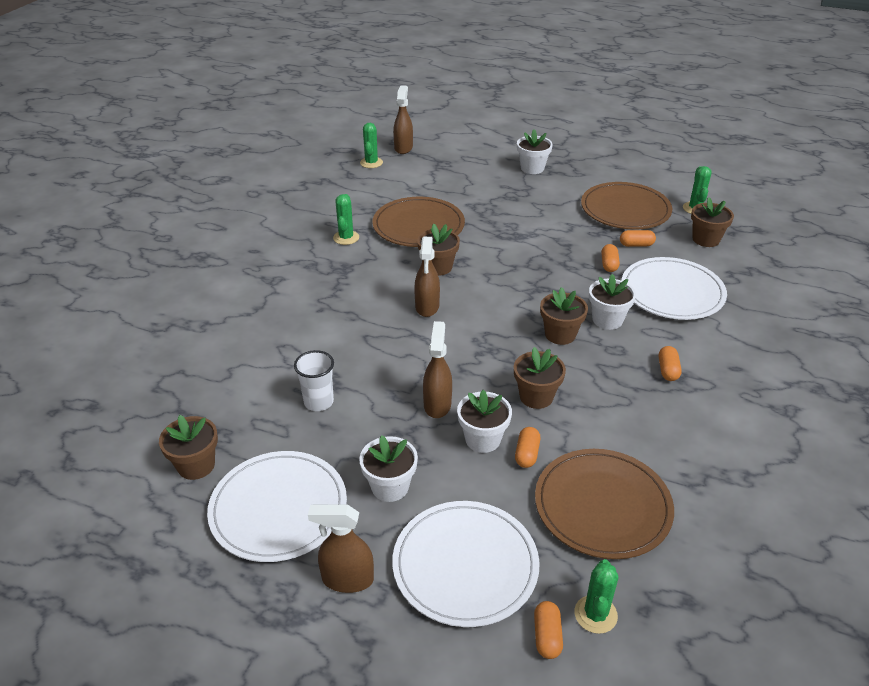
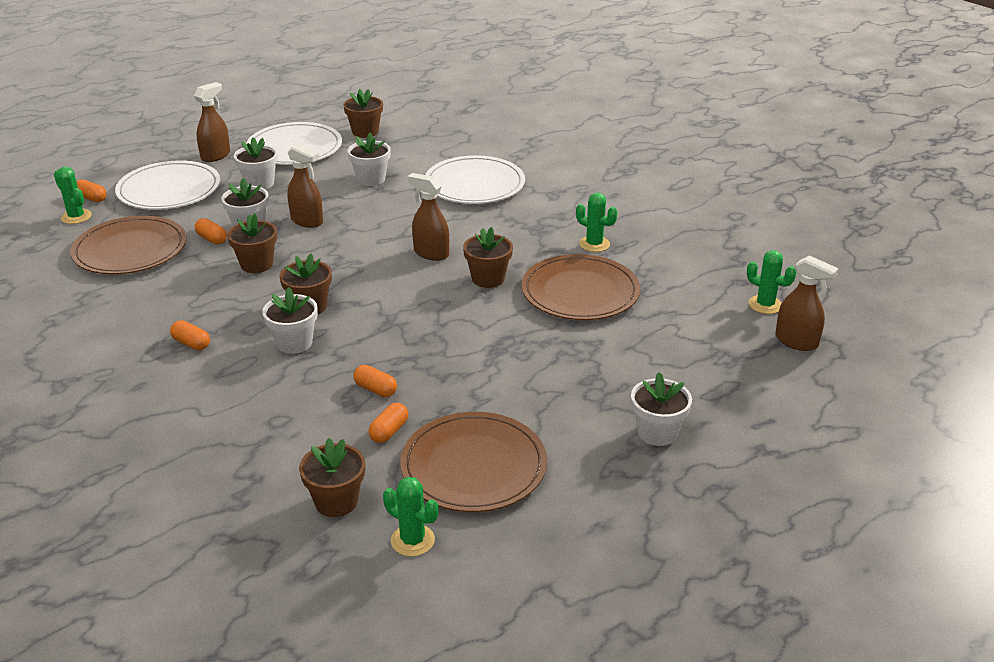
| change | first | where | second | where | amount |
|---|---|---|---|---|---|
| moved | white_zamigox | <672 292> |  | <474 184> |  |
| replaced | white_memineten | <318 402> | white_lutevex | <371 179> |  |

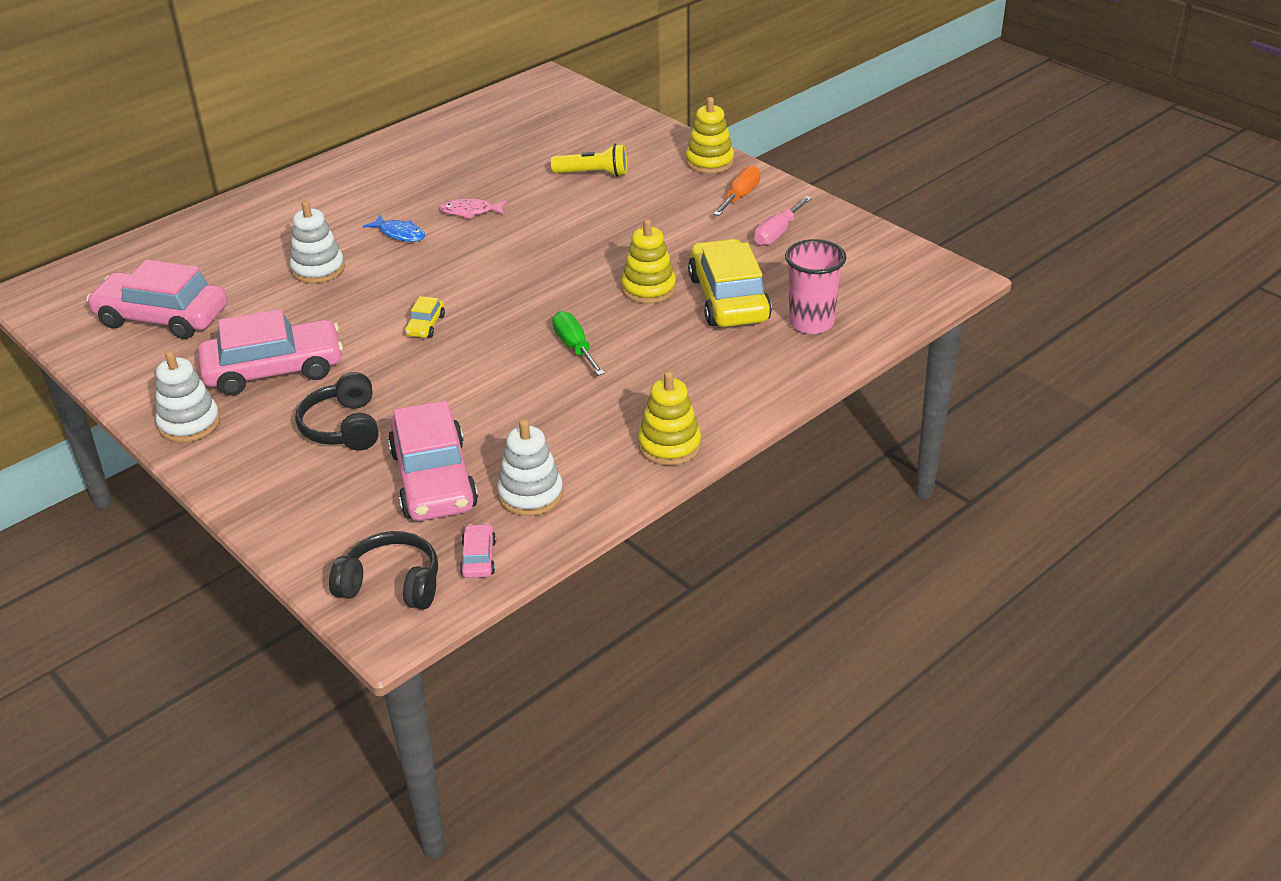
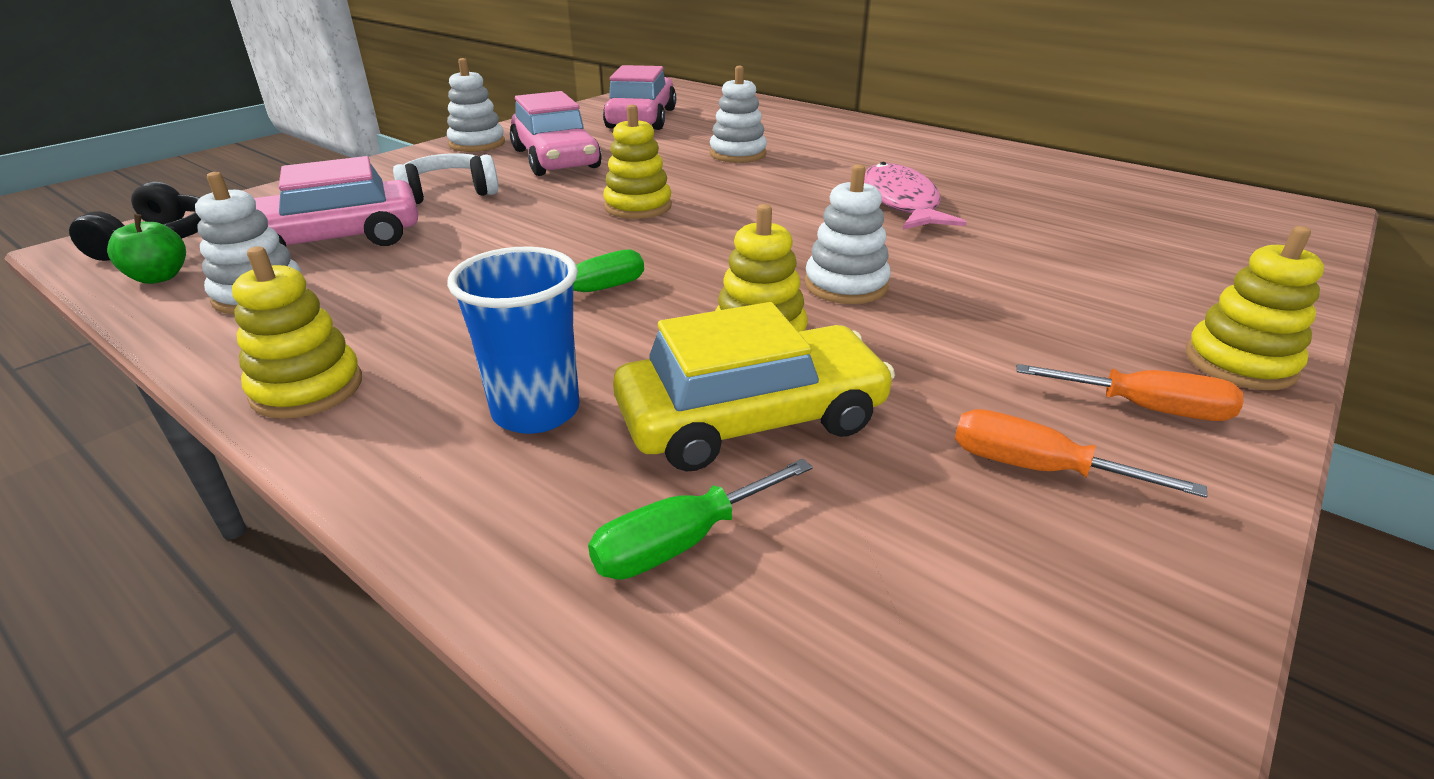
| change | first | where | second | where | amount |
|---|---|---|---|---|---|
| removed | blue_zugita | <400 234> |  |  |  |
| removed | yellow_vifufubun | <593 174> |  |  |  |
| added |  |  | blue_memineten | <536 411> |  |
| added |  |  | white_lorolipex | <846 285> |  |
| replaced | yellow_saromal | <425 325> | yellow_lorolipex | <638 206> |  |
| replaced | pink_saromal | <478 558> | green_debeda | <159 277> |  |
| replaced | pink_memineten | <811 323> | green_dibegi | <681 542> |  |
| recoloured | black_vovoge | <343 427> | white_vovoge | <449 193> |  |
| recoloured | pink_dibegi | <777 233> | orange_dibegi | <1036 468> |  |
| resized | pink_zugita | <470 211> |  | <900 202> | x1.79 |

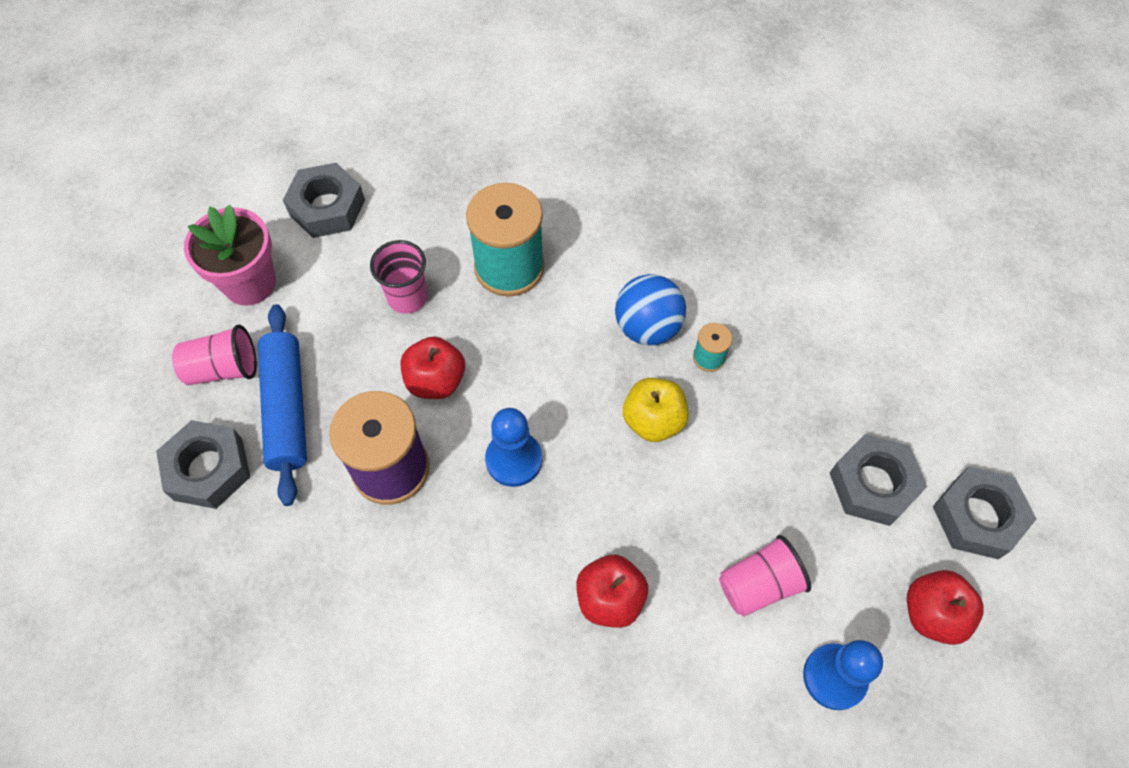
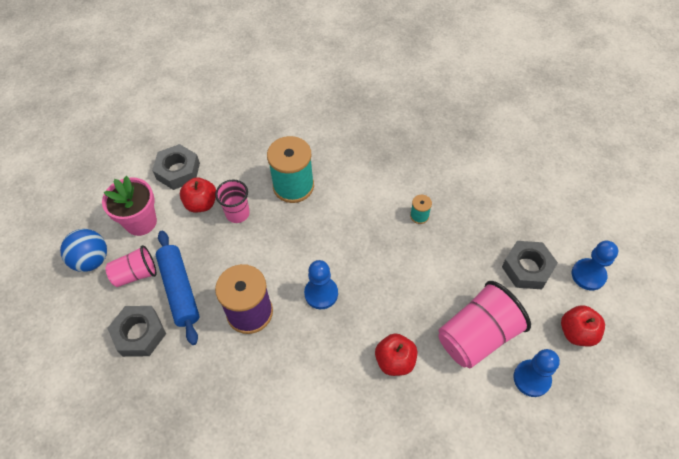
| change | first | where | second | where | amount |
|---|---|---|---|---|---|
| removed | yellow_debeda | <653 420> |  |  |  |
| moved | red_debeda | <436 381> |  | <201 204> |  |
| moved | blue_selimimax | <647 327> |  | <91 260> |  |
| replaced | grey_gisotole | <977 517> | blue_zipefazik | <588 275> |  |
| resized | pink_memineten | <759 584> |  | <477 336> | x1.71 |

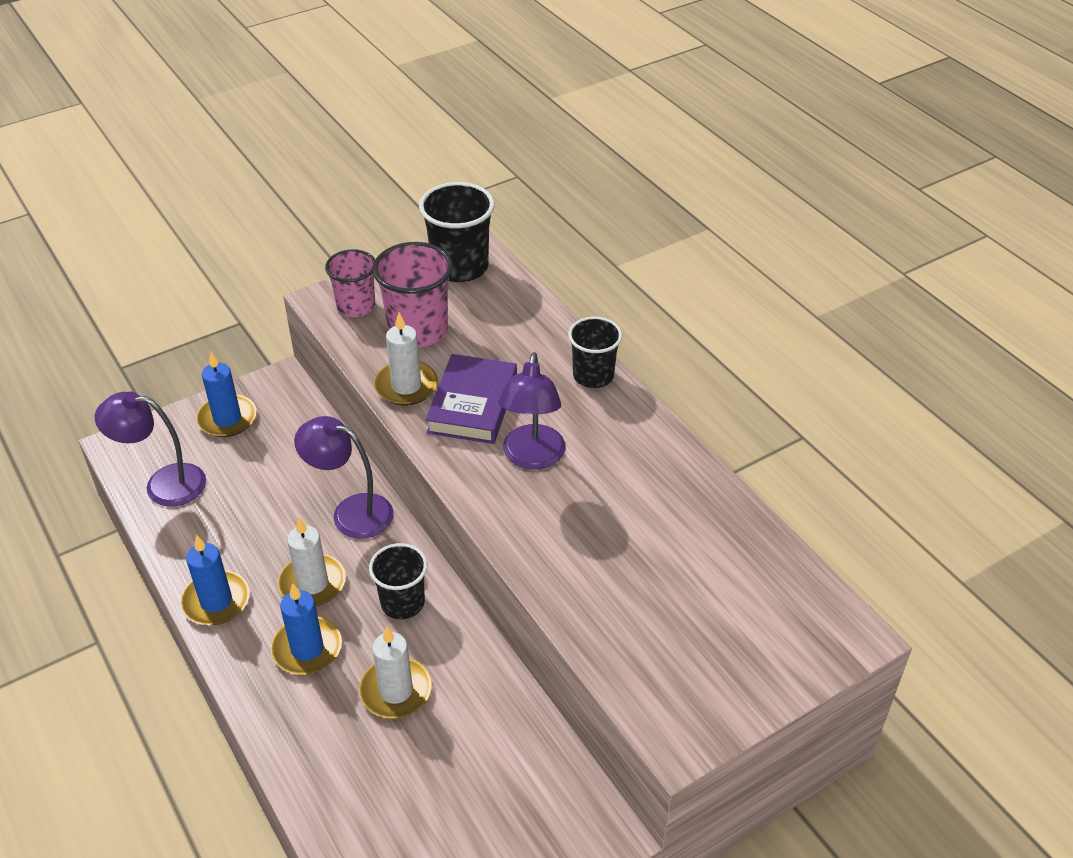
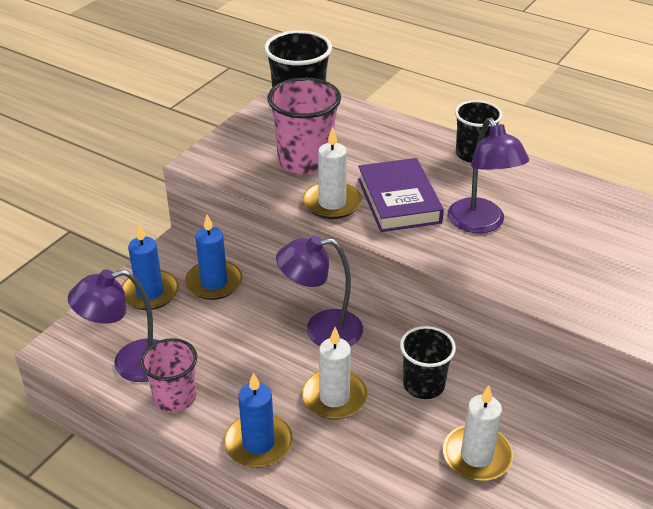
| change | first | where | second | where | amount |
|---|---|---|---|---|---|
| moved | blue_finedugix | <307 649> |  | <214 283> |  |
| moved | pink_memineten | <356 306> |  | <175 398> |  |

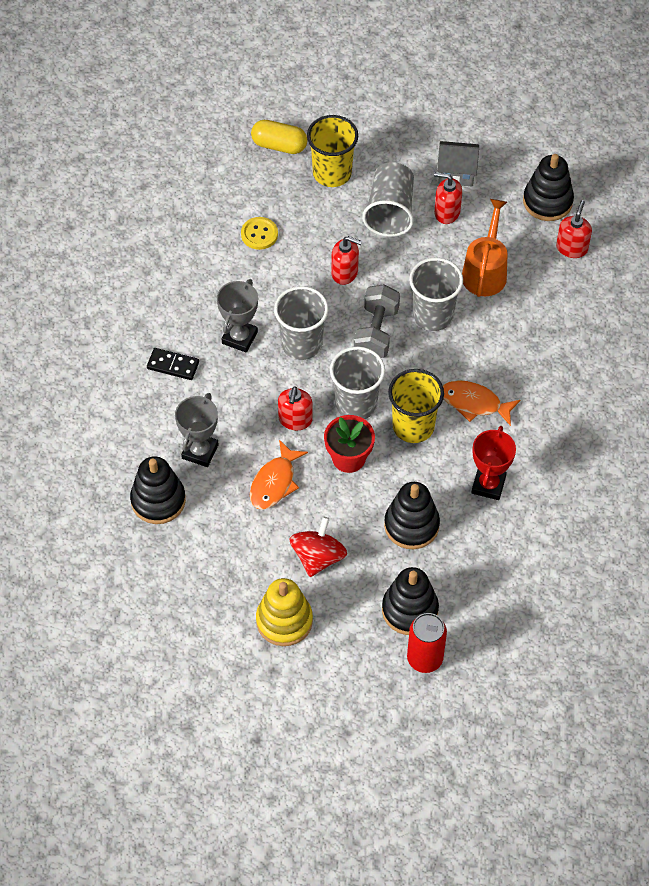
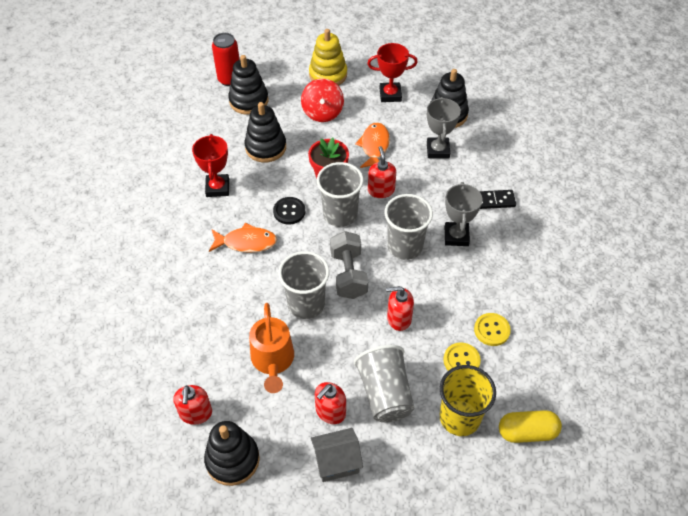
| change | first | where | second | where | amount |
|---|---|---|---|---|---|
| added |  |  | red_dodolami | <390 95> |  |
| added |  |  | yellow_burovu | <461 360> |  |
| replaced | yellow_memineten | <413 426> | black_burovu | <289 211> |  |
| turned | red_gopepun | <446 212> |  | <330 411> | 135 degrees clockwise |

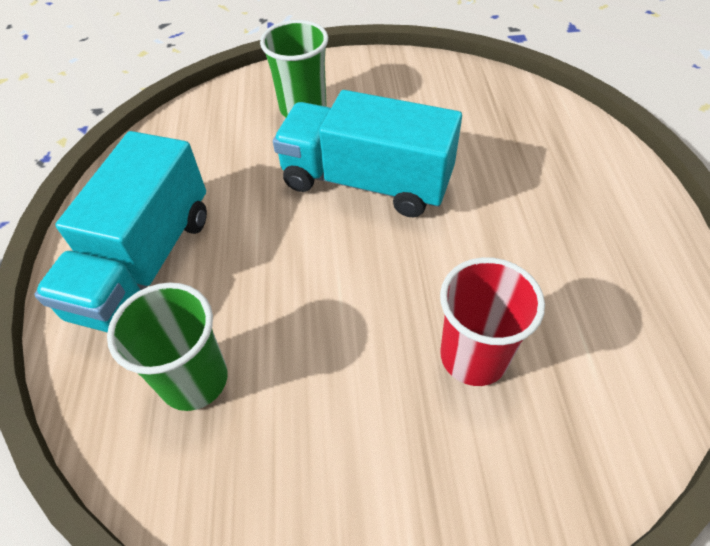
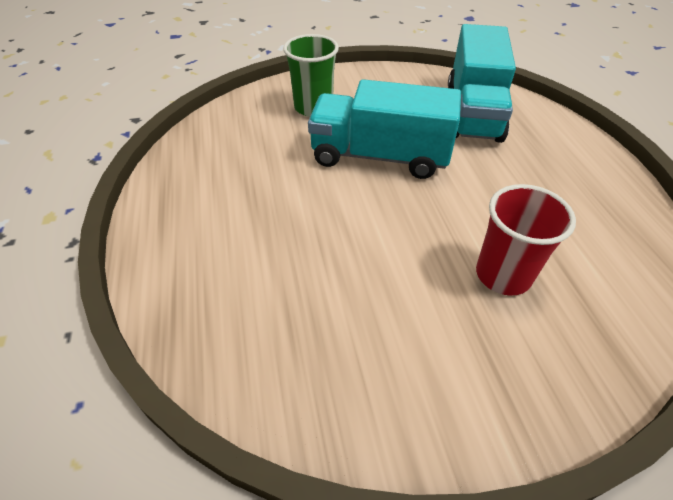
| change | first | where | second | where | amount |
|---|---|---|---|---|---|
| removed | green_memineten | <194 380> |  |  |  |
| moved | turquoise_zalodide | <145 264> |  | <473 112> |  |

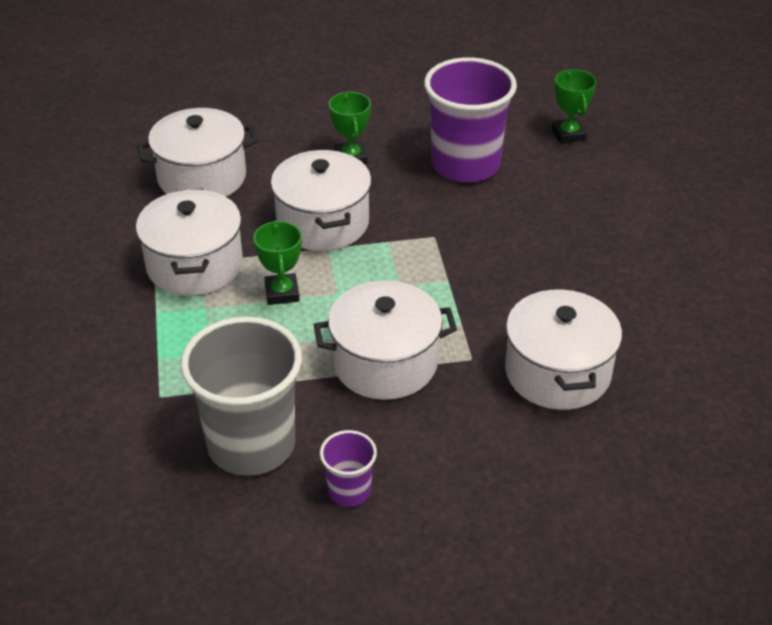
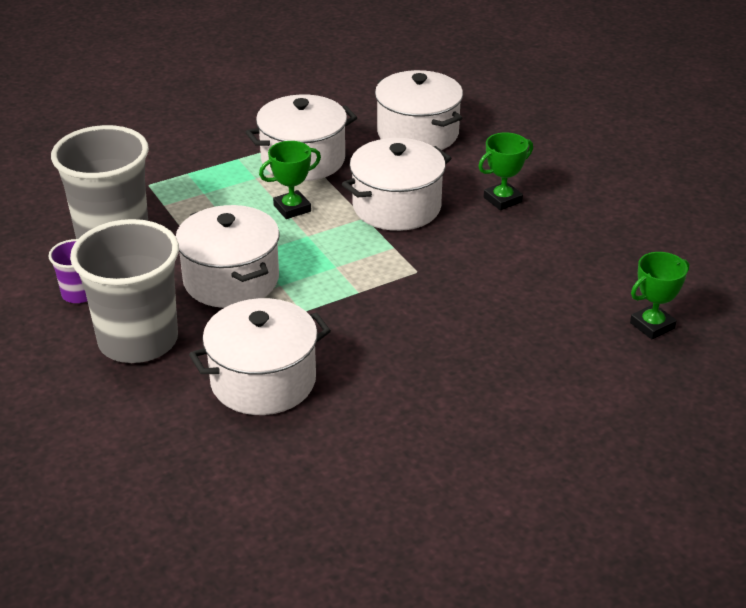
| change | first | where | second | where | amount |
|---|---|---|---|---|---|
| removed | purple_memineten | <465 165> |  |  |  |
| added |  |  | grey_memineten | <138 340> |  |

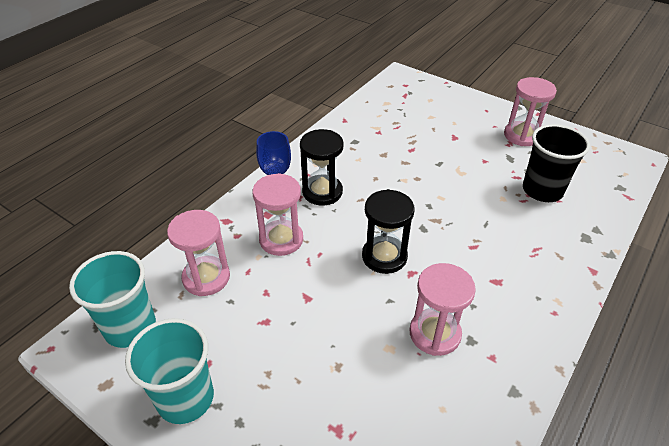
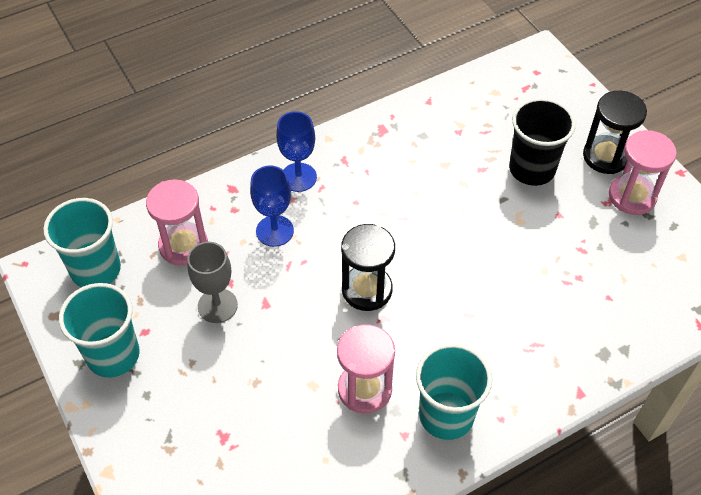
| change | first | where | second | where | amount |
|---|---|---|---|---|---|
| added |  |  | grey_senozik | <217 306> |  |
| added |  |  | turquoise_memineten | <446 415> |  |
| moved | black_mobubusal | <322 192> |  | <605 156> |  |
| moved | black_memineten | <542 190> |  | <532 169> |  |
| replaced | pink_mobubusal | <281 239> | blue_senozik | <274 231> |  |

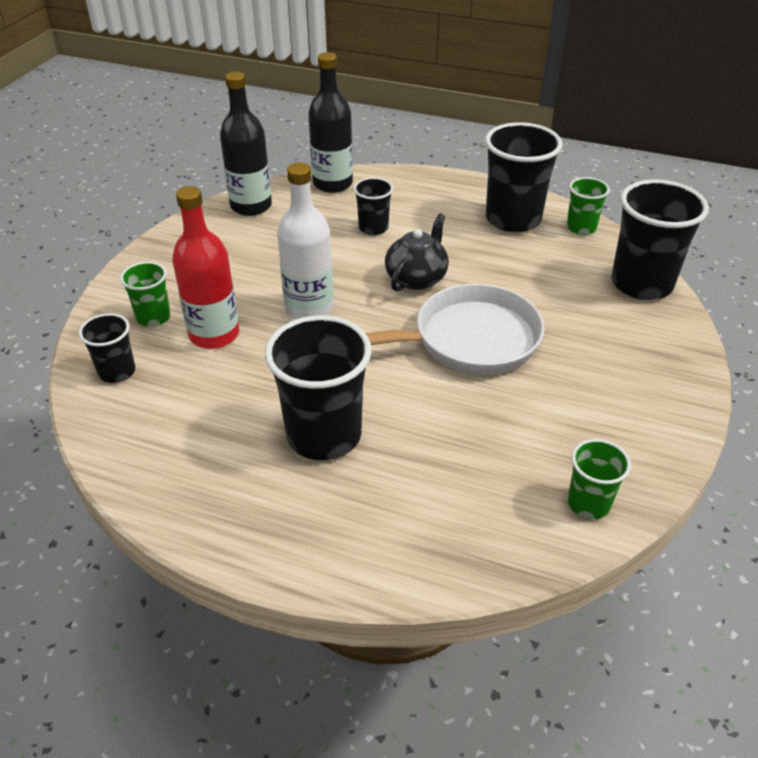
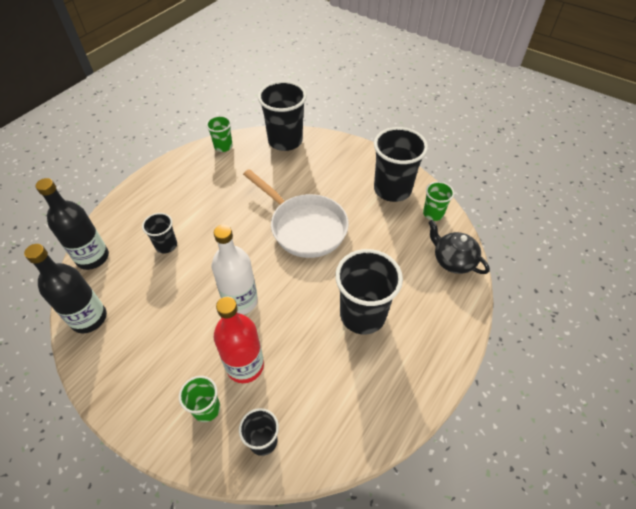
| change | first | where | second | where | amount |
|---|---|---|---|---|---|
| moved | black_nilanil | <416 278> |  | <453 260> |  |
| moved | black_memineten | <513 219> |  | <392 189> |  |
| turned | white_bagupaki | <466 341> |  | <304 227> | 135 degrees clockwise |

